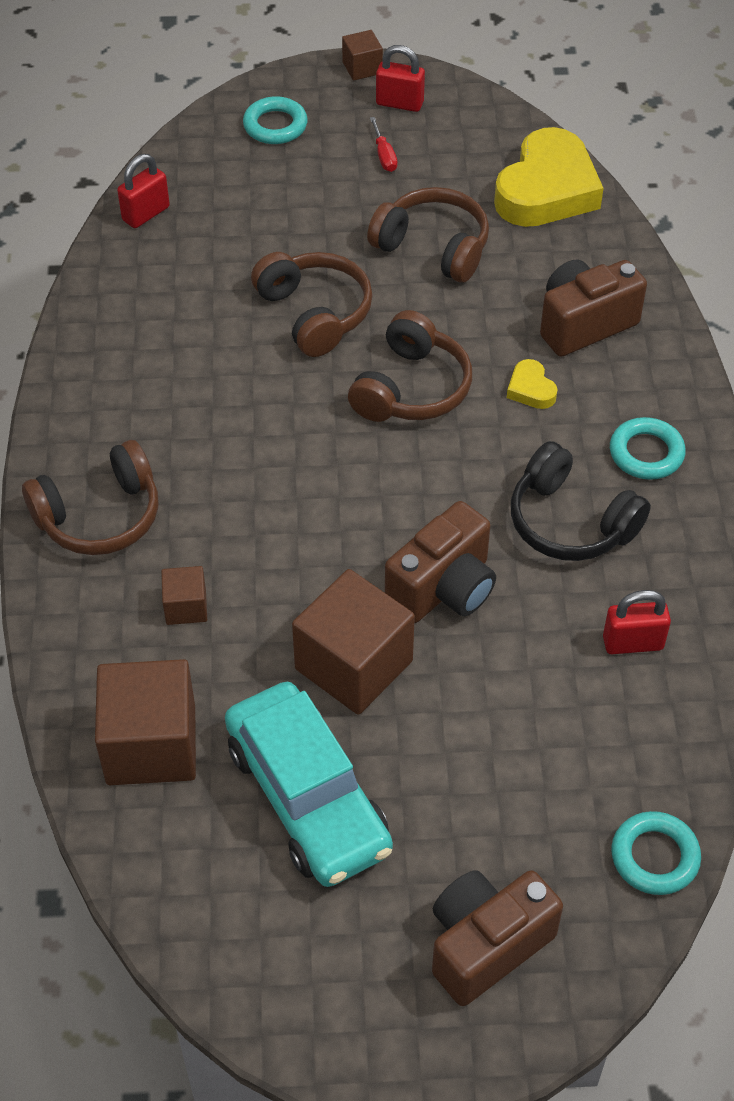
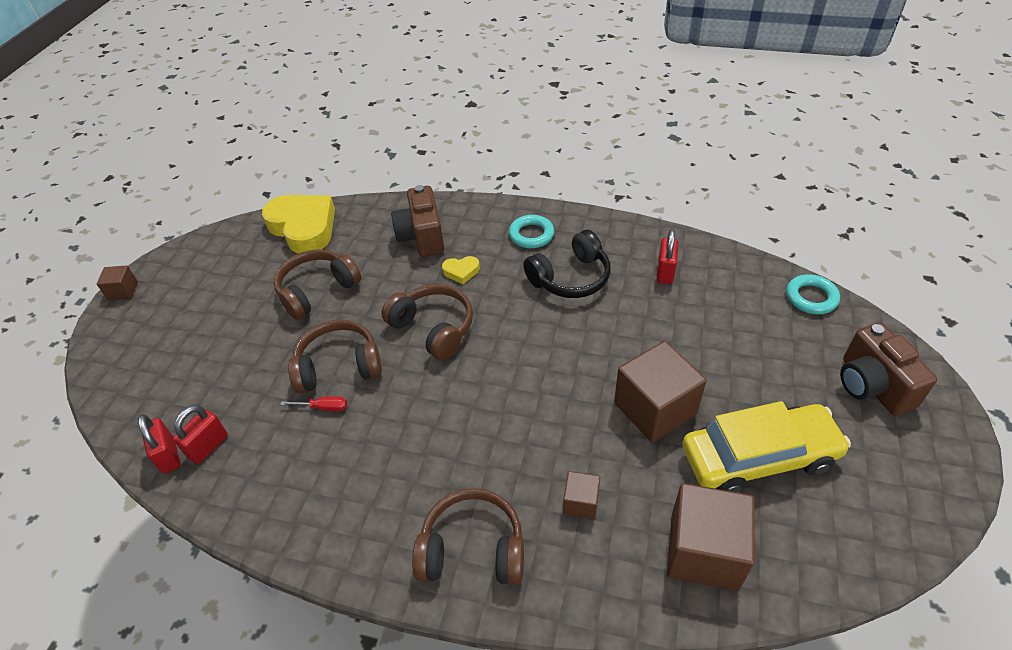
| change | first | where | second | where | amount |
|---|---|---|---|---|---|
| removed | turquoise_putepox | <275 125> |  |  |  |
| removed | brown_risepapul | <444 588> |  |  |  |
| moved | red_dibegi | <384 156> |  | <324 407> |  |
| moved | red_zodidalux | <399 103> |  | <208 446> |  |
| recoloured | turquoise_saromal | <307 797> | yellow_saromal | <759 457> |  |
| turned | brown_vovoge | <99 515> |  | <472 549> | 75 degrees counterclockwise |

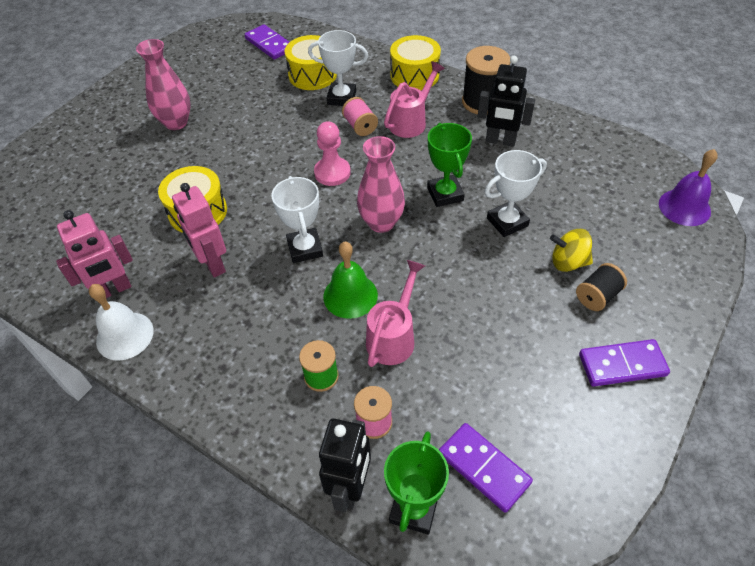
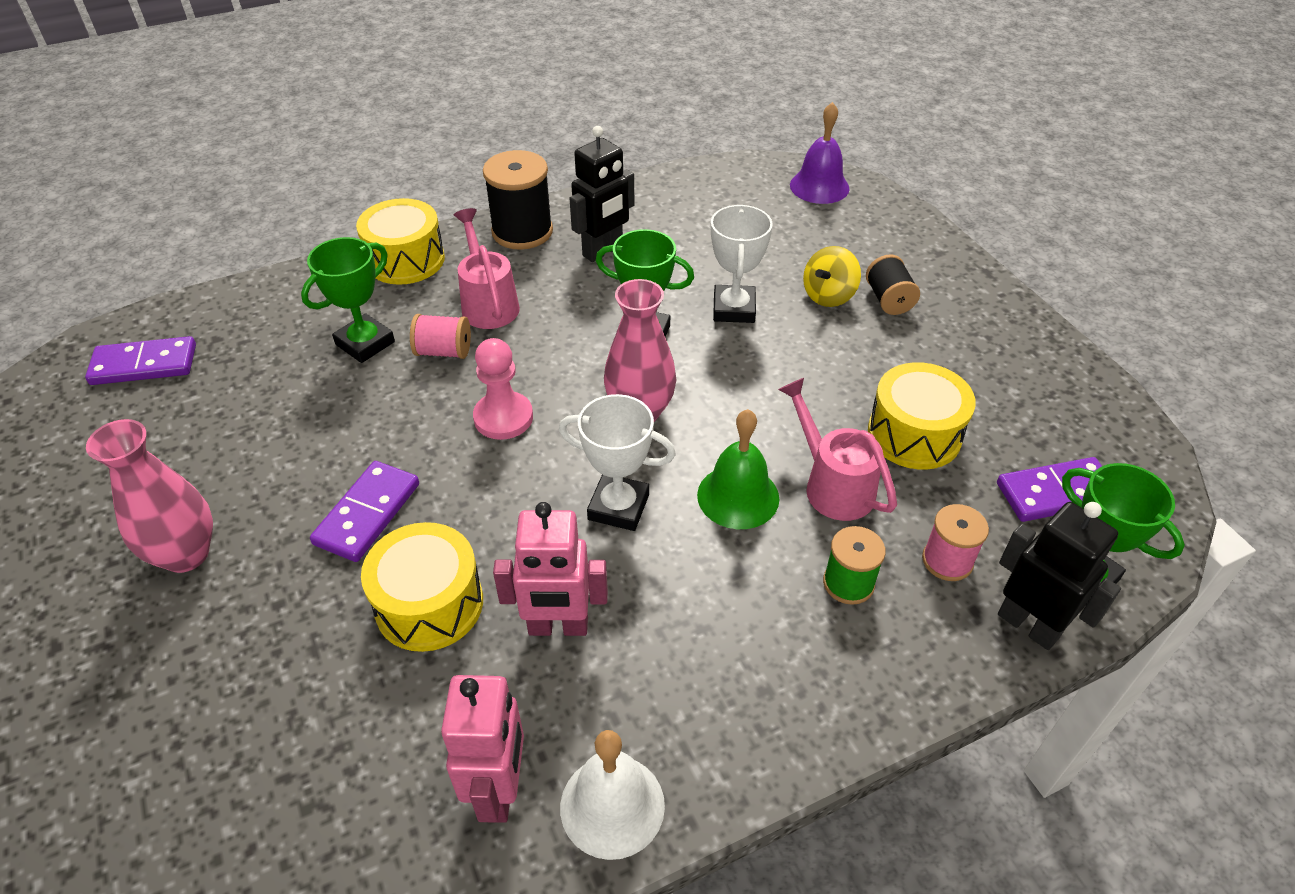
| change | first | where | second | where | amount |
|---|---|---|---|---|---|
| moved | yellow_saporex | <312 75> |  | <914 434> |  |
| moved | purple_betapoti | <622 365> |  | <367 514> |  |
| recoloured | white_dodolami | <341 98> | green_dodolami | <365 343> |  |

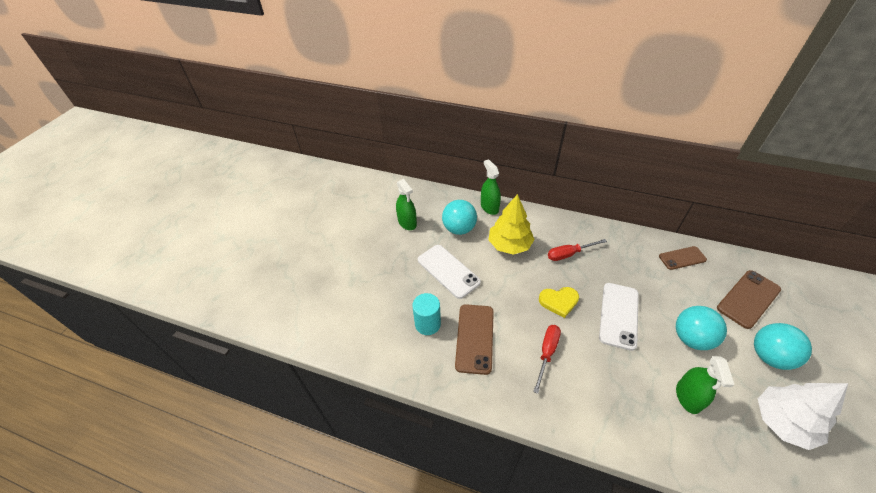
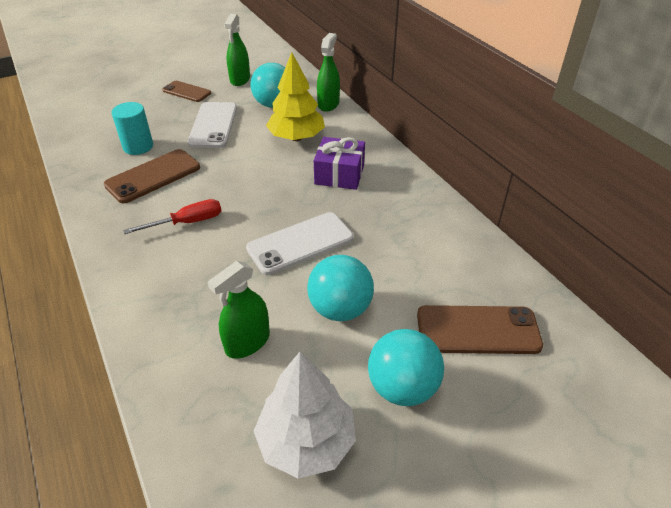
| change | first | where | second | where | amount |
|---|---|---|---|---|---|
| removed | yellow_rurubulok | <559 301> |  |  |  |
| moved | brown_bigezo | <682 258> |  | <187 92> |  |
| replaced | red_dibegi | <569 254> | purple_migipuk | <339 174> |  |

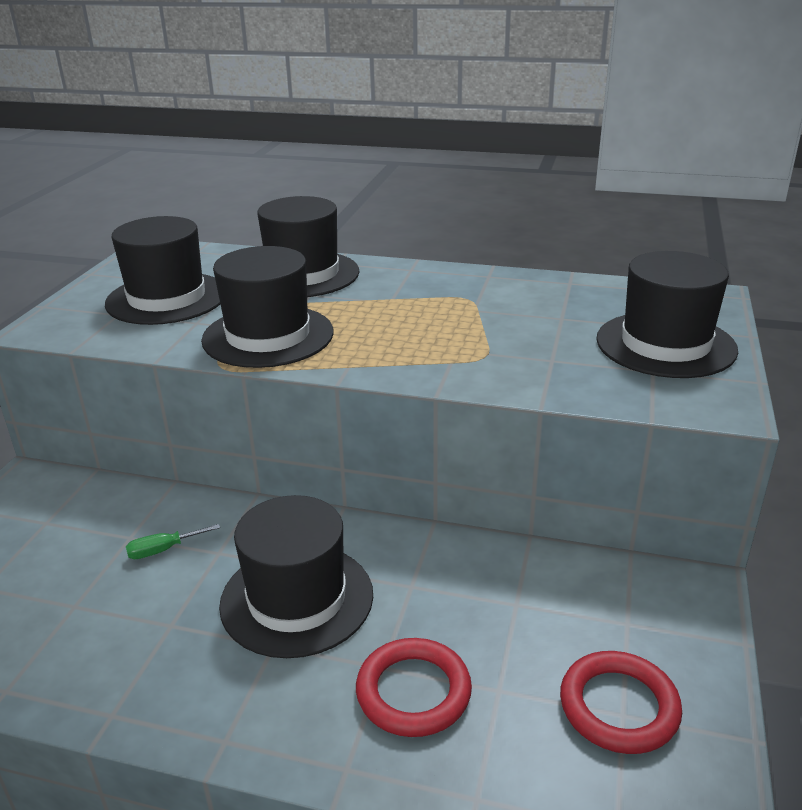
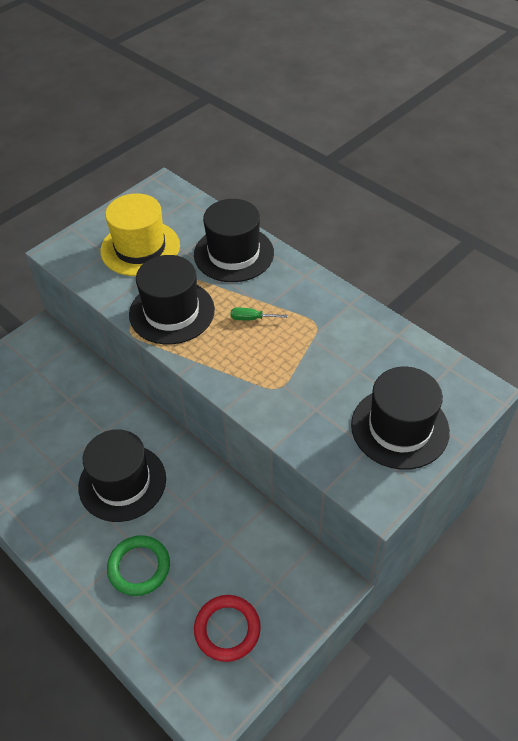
| change | first | where | second | where | amount |
|---|---|---|---|---|---|
| moved | green_dibegi | <163 550> |  | <251 318> |  |
| recoloured | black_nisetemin | <167 298> | yellow_nisetemin | <140 248> |  |
| recoloured | red_putepox | <413 692> | green_putepox | <139 567> |  |

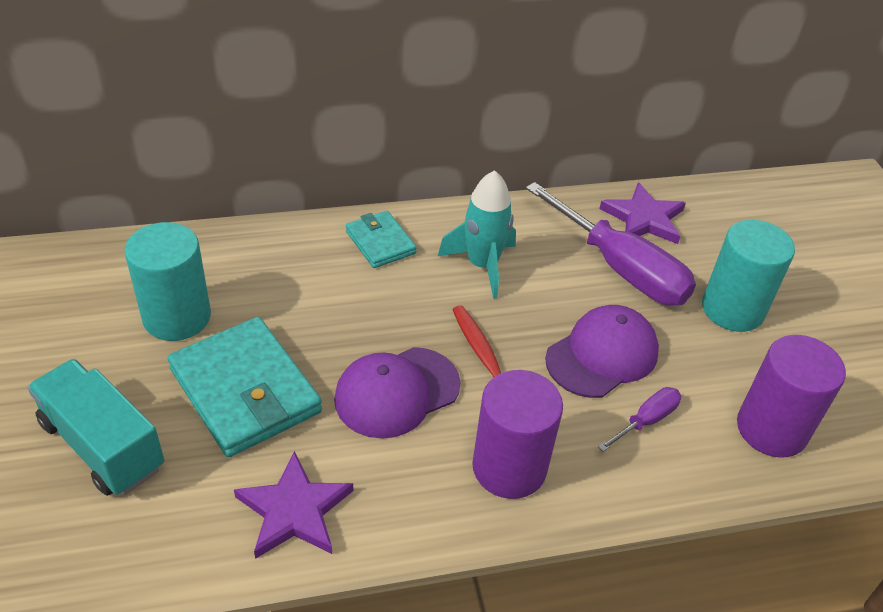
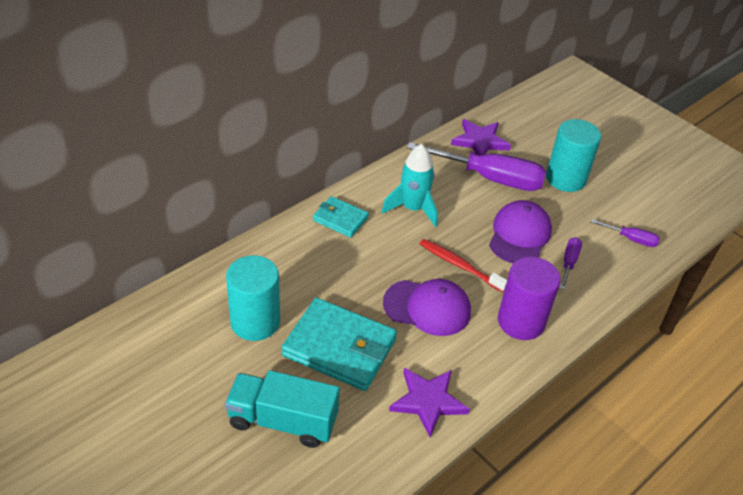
| change | first | where | second | where | amount |
|---|---|---|---|---|---|
| replaced | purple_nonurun | <771 429> | purple_dibegi | <631 239> |  |
| turned | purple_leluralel | <396 392> |  | <427 307> | 105 degrees counterclockwise |

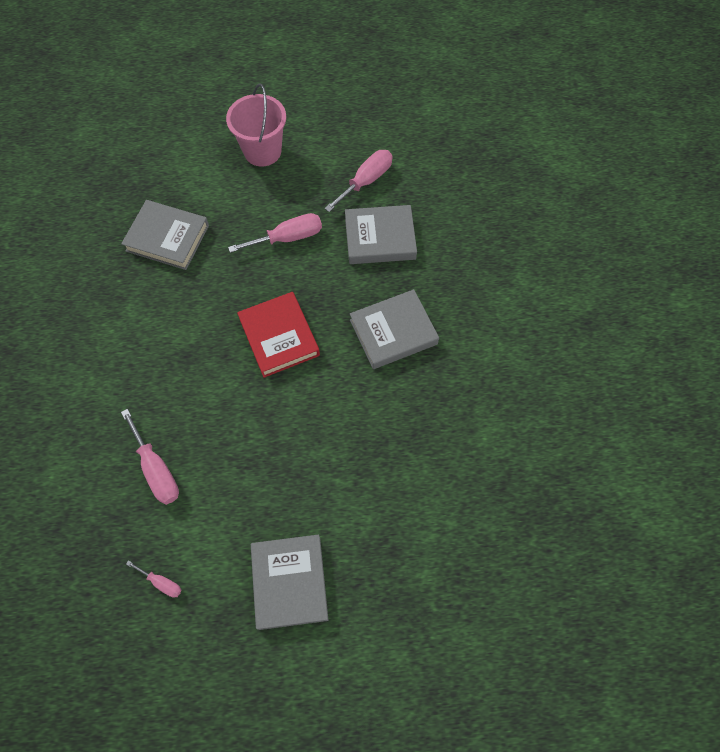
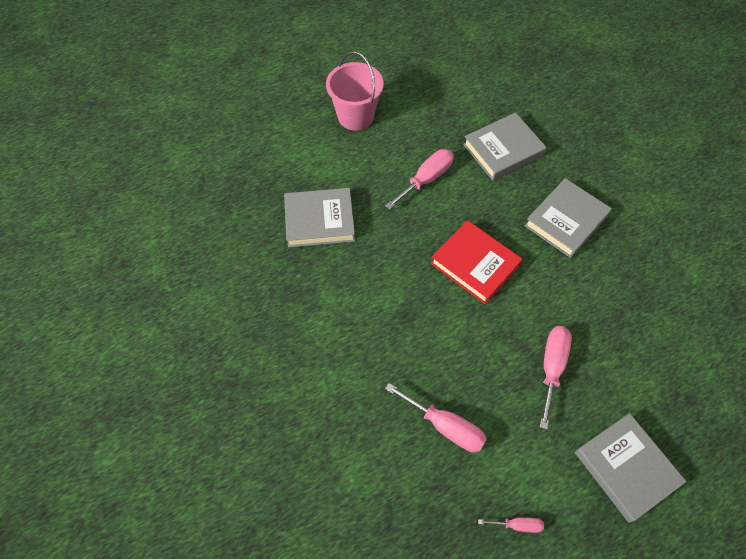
| change | first | where | second | where | amount |
|---|---|---|---|---|---|
| moved | pink_dibegi | <366 181> |  | <551 368> |  |

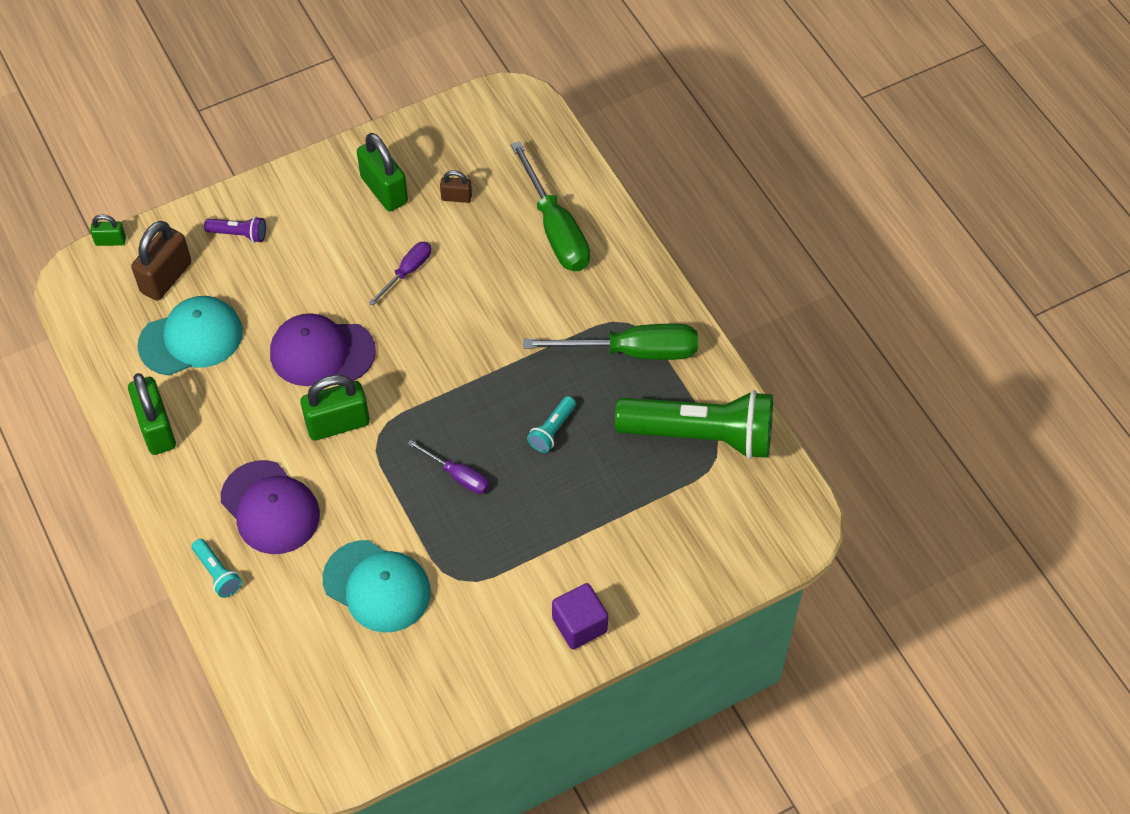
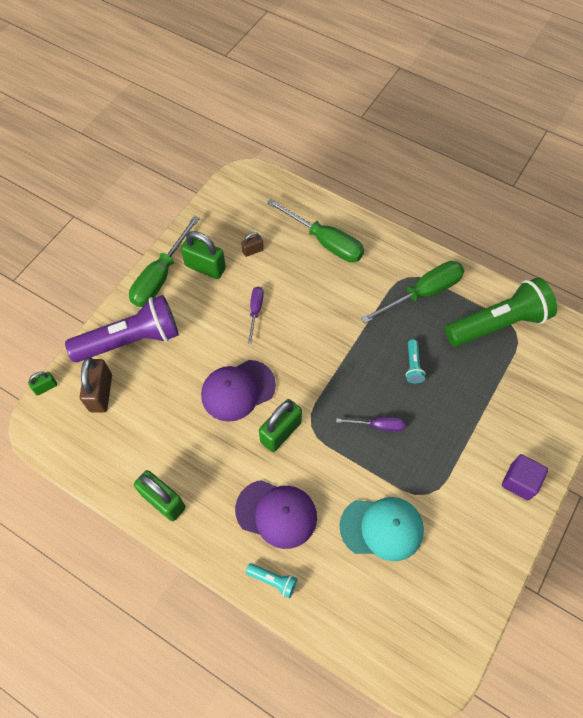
| change | first | where | second | where | amount |
|---|---|---|---|---|---|
| removed | turquoise_leluralel | <191 338> |  |  |  |
| added |  |  | green_dibegi | <160 276> |  |
| resized | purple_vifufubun | <239 234> |  | <131 340> | x2.44 |

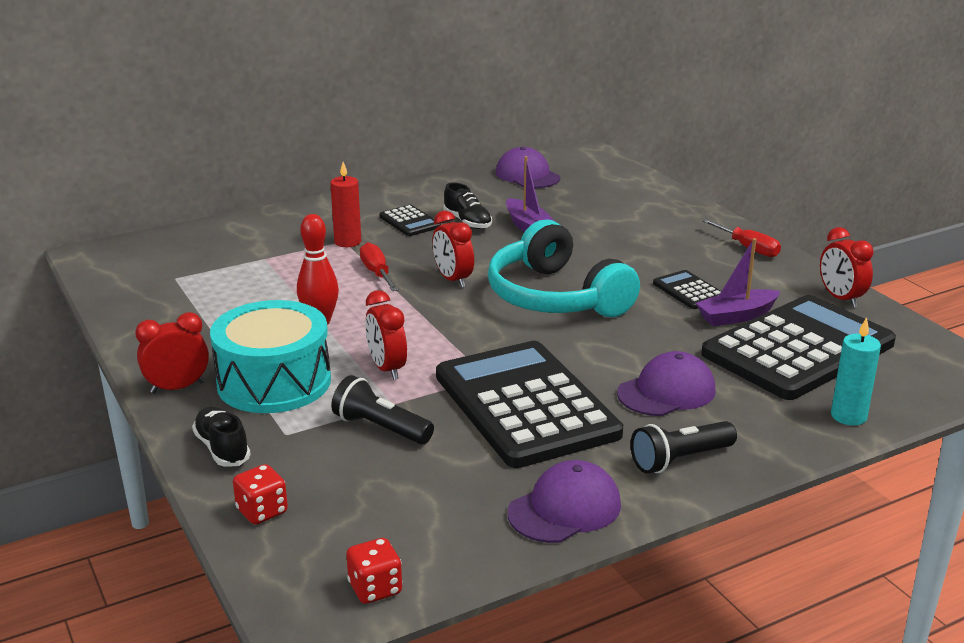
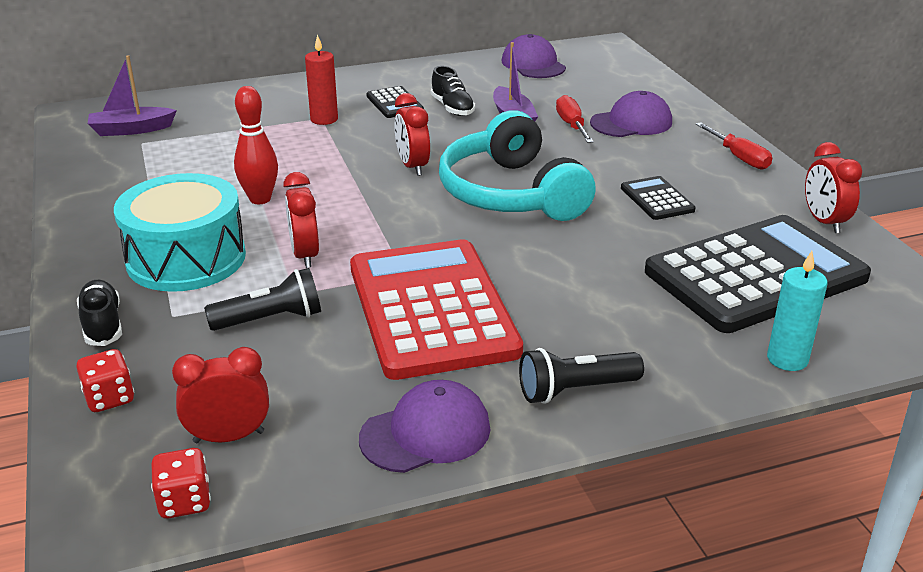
| change | first | where | second | where | amount |
|---|---|---|---|---|---|
| moved | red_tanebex | <177 387> |  | <229 437> |  |
| moved | red_dibegi | <377 273> |  | <572 125> |  |
| moved | purple_leluralel | <666 391> |  | <631 122> |  |
| moved | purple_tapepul | <736 316> |  | <131 130> |  |
| recoloured | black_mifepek | <525 405> | red_mifepek | <431 309> |  |
| turned | black_vifufubun | <381 428> |  | <270 319> | 120 degrees clockwise |

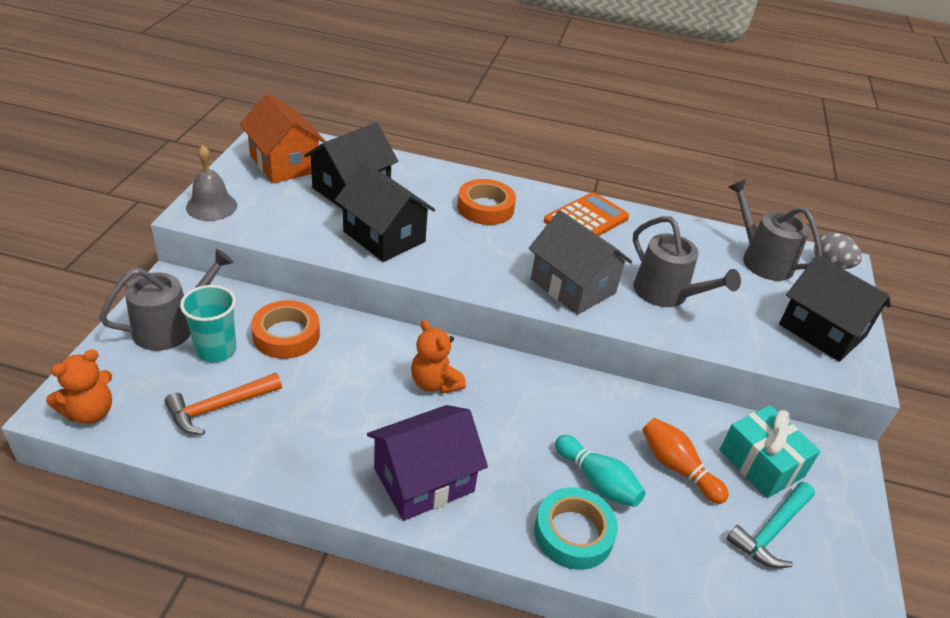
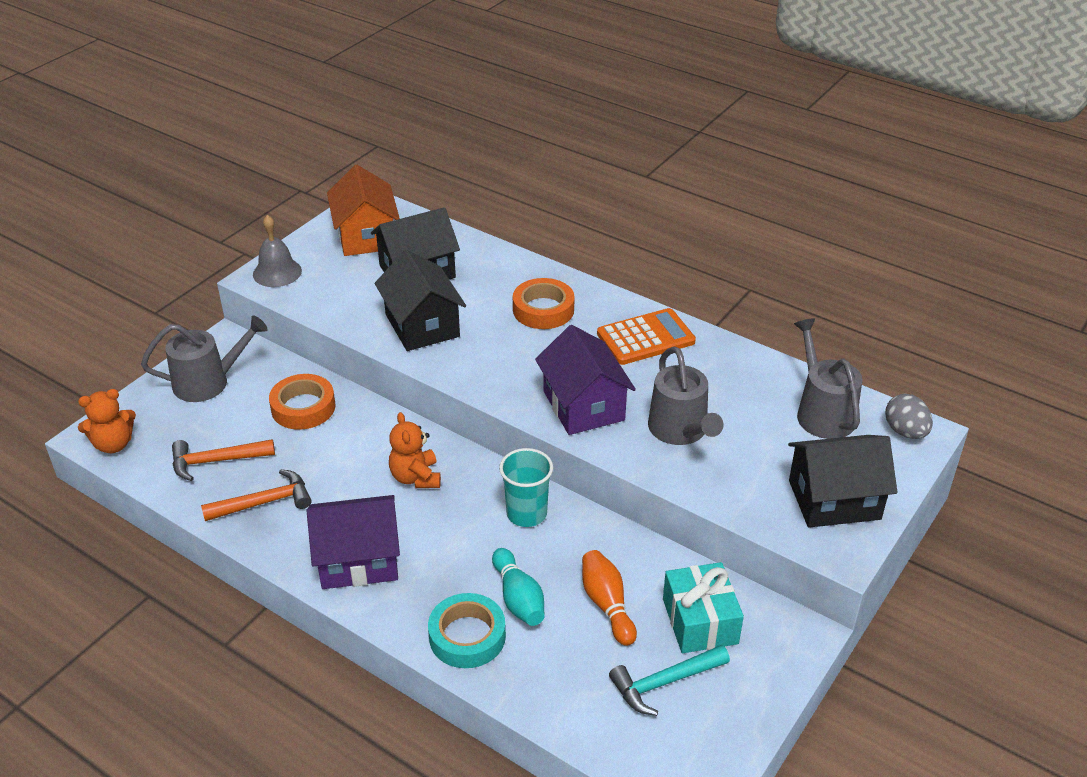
| change | first | where | second | where | amount |
|---|---|---|---|---|---|
| added |  |  | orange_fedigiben | <264 502> |  |
| moved | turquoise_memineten | <216 350> |  | <526 513> |  |
| recoloured | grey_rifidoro | <573 286> | purple_rifidoro | <583 406> |  |
| turned | black_rifidoro | <822 330> |  | <834 500> | 75 degrees counterclockwise |

